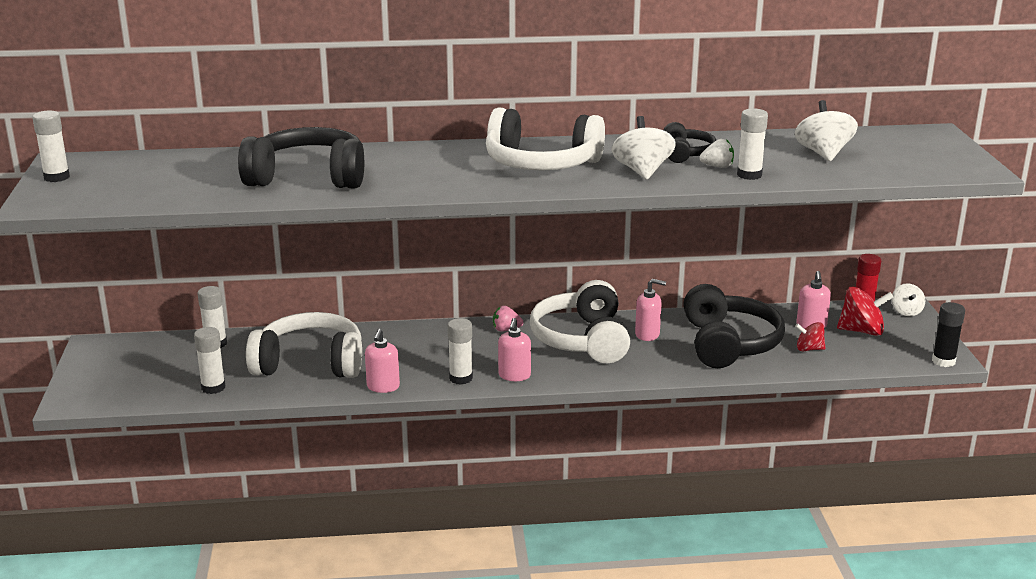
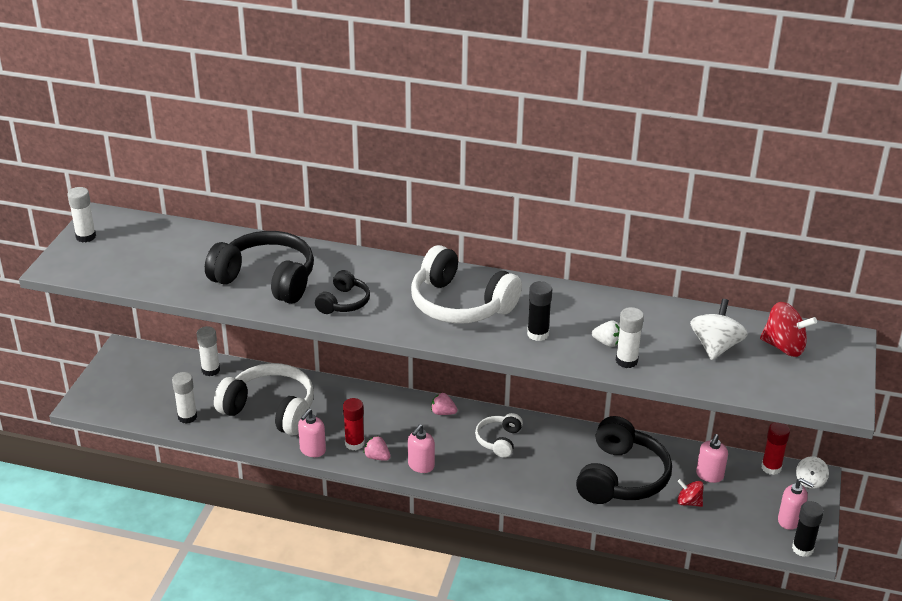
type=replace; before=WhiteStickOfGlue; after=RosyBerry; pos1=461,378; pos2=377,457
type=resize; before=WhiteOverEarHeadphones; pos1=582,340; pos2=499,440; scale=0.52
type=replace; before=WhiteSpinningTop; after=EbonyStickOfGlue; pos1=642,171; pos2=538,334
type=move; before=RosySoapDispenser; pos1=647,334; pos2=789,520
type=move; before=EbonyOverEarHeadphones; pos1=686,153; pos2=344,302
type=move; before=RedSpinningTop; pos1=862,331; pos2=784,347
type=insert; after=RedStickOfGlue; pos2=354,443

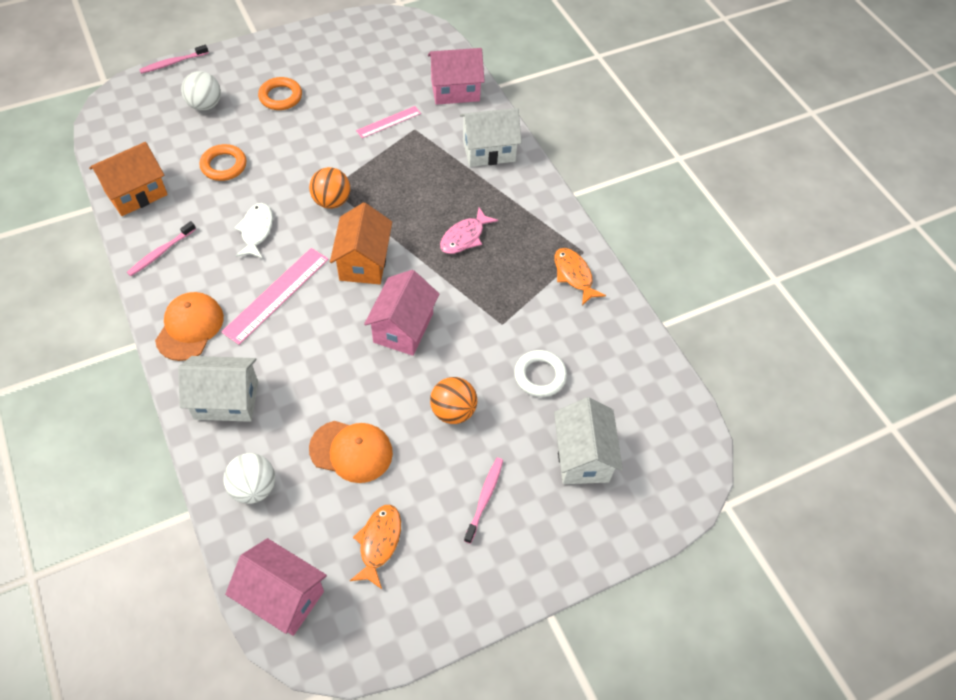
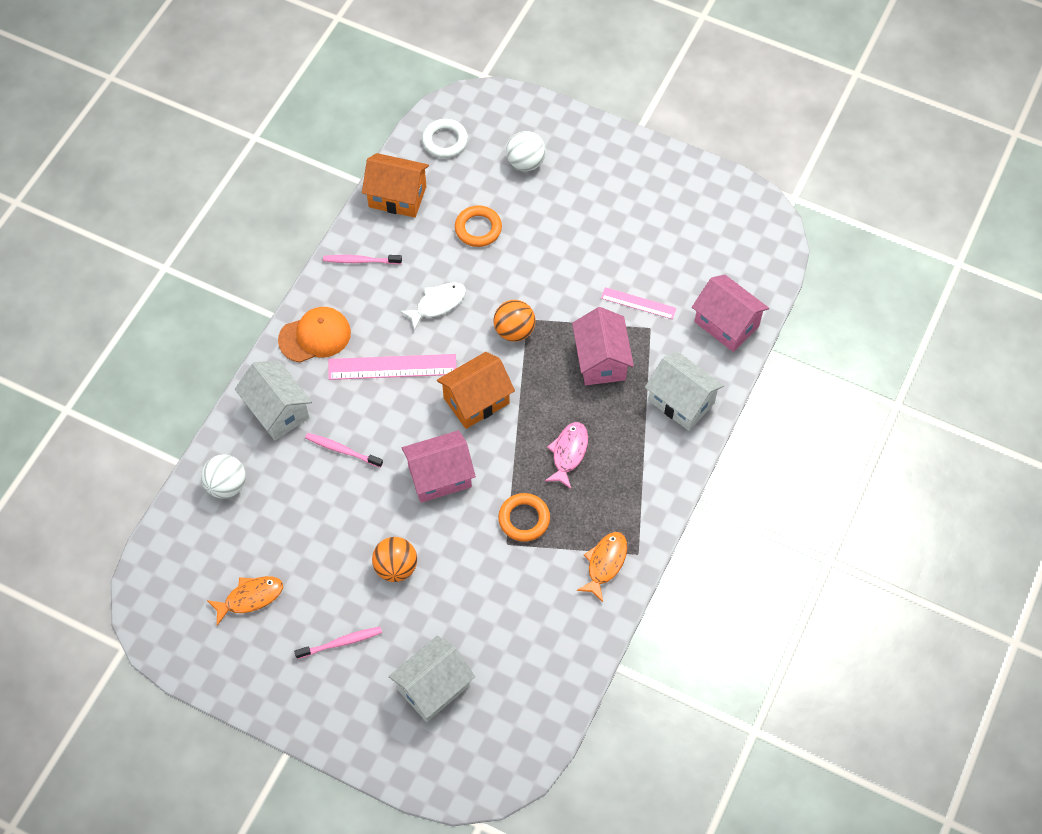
type=move; before=RosyDentalBrush; pos1=173,63; pos2=342,450
type=move; before=RosyToyHouse; pos1=283,596; pos2=601,360
type=move; before=OrangeTorus; pos1=280,97; pos2=524,519
type=delete; before=OrangeBaseballCap; pos1=351,451
type=rotate; before=RosyFishFigure; pos1=464,237; pos2=568,453; turn=105
type=move; before=WhiteTorus; pos1=540,376; pos2=445,141

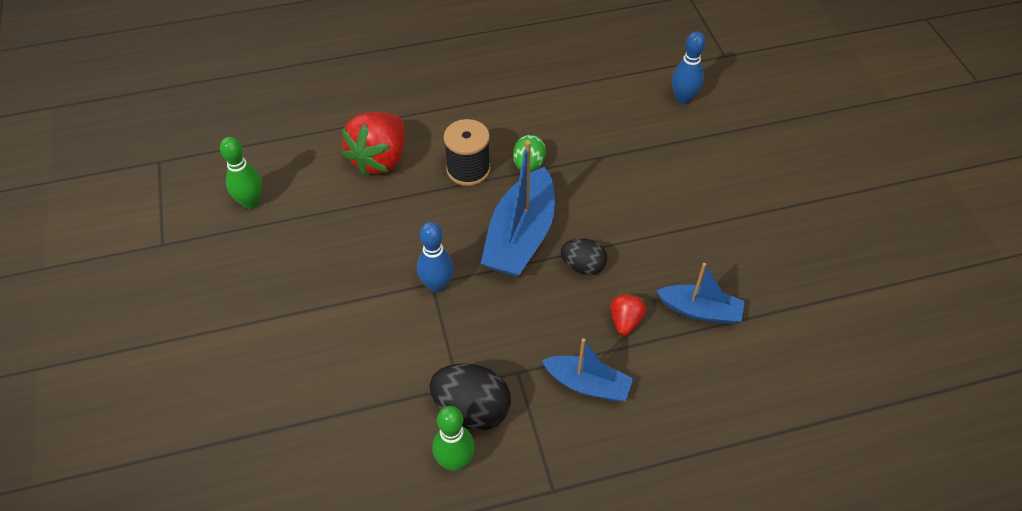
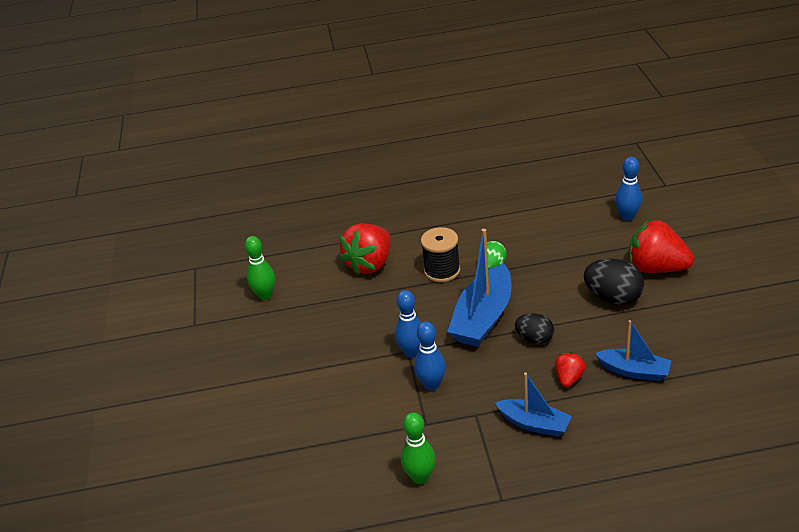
type=move; before=EbonyEgg; pos1=472,409; pos2=613,298
type=insert; after=CobaltTenpin; pos2=431,385
type=insert; after=RedBerry; pos2=656,268

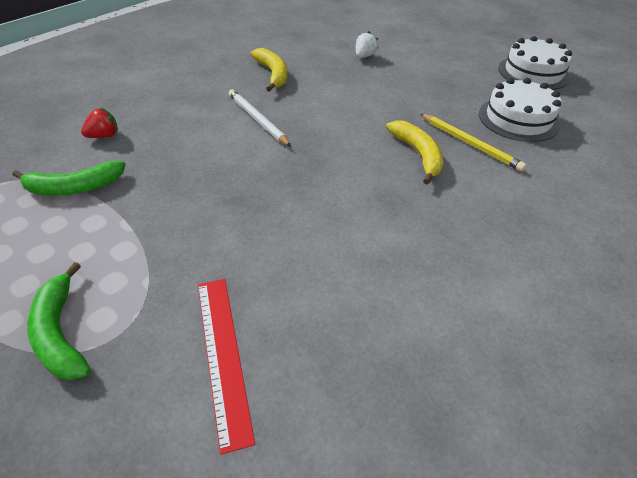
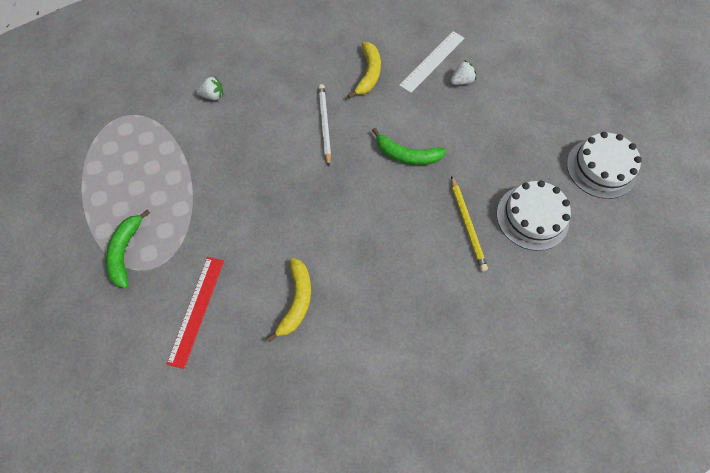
type=move; before=LeafGreenBananaFruit; pos1=74,187; pos2=406,155
type=recolor; before=RedBerry; after=WhiteBerry; pos1=104,136; pos2=213,96
type=move; before=GoldenBananaFruit; pos1=418,154; pos2=296,301
type=insert; after=WhiteRuler; pos2=432,61

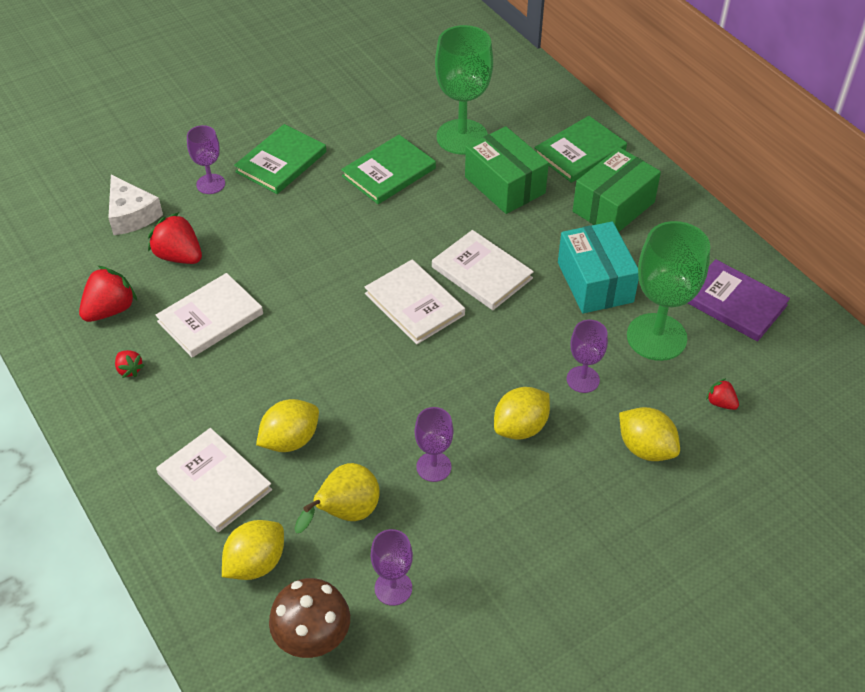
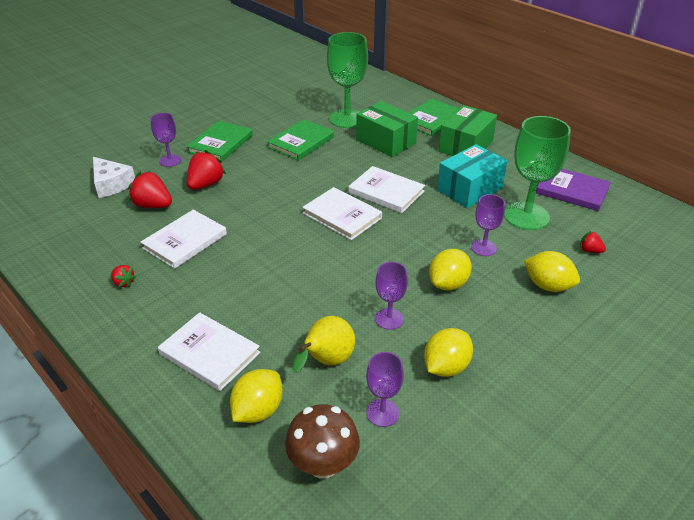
type=move; before=RedBerry; pos1=110,310; pos2=206,184
type=move; before=GoldenLemon; pos1=290,440; pos2=446,367
type=rotate; before=TealPackage; pos1=595,282; pos2=469,189; turn=75

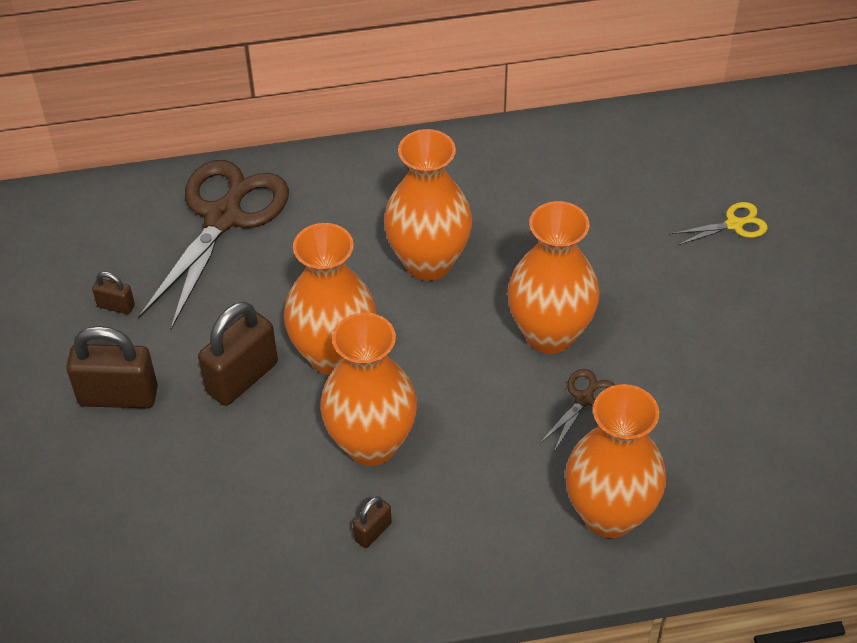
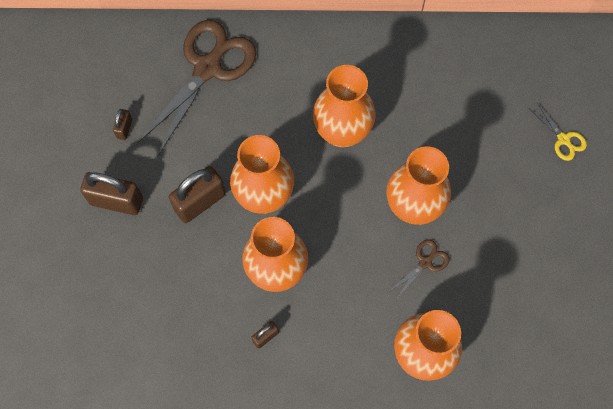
type=rotate; before=BrownSmallLock; pos1=116,306; pos2=124,128; turn=75
type=rotate; before=GoldenPairOfScissors; pos1=734,224; pos2=563,139; turn=60

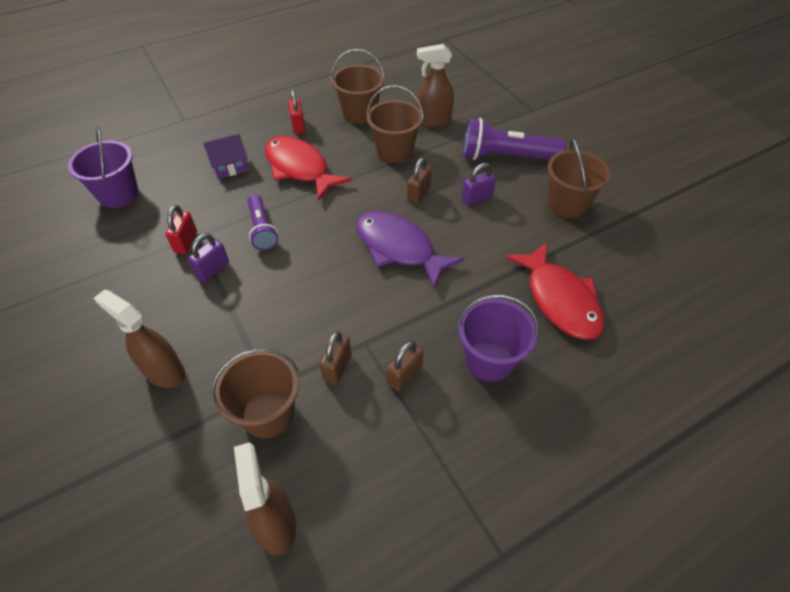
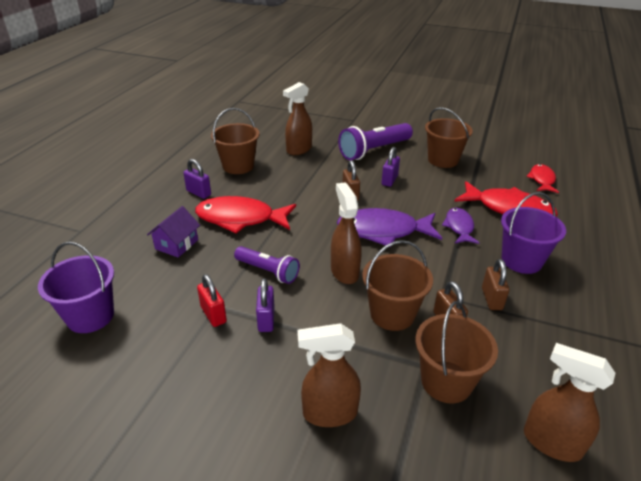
type=recolor; before=RedSmallLock; after=RoyalPurpleSmallLock; pos1=298,126; pos2=198,193
type=move; before=BrownPail; pos1=394,151; pos2=392,314
type=insert; after=BrownSprayBottle; pos2=344,271
type=insert; after=RoyalPurpleFishFigure; pos2=459,227
type=insert; after=RedFishFigure; pos2=542,180

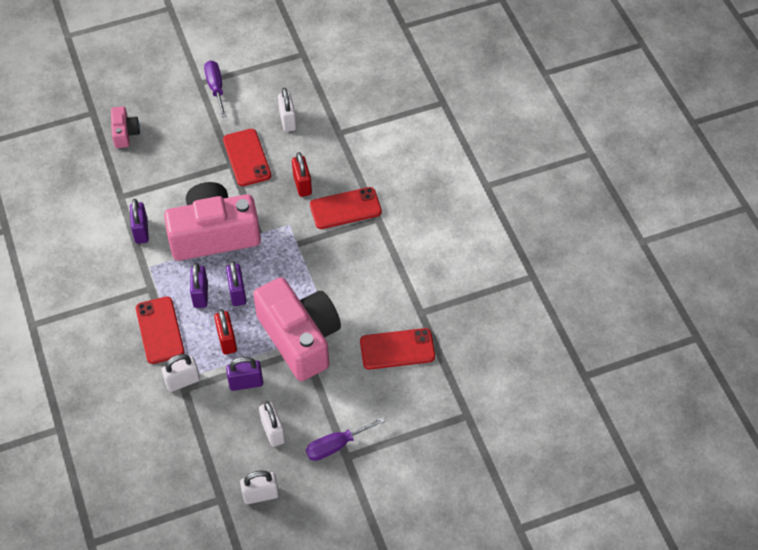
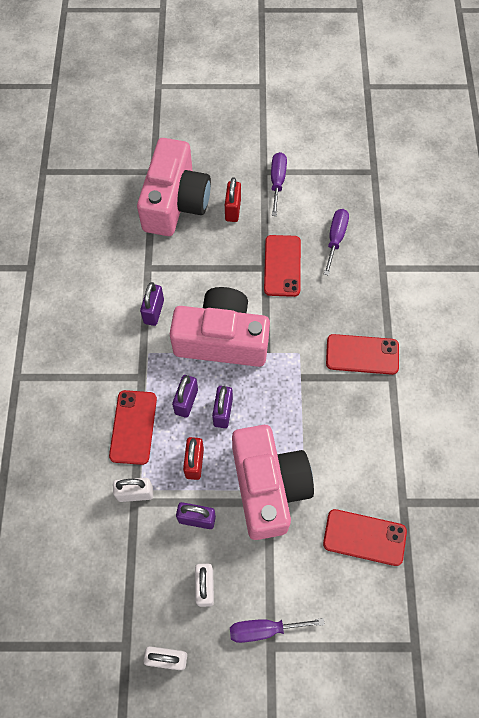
type=resize; before=RosyCamera; pos1=125,133; pos2=175,202; scale=2.21
type=replace; before=WhiteSmallLock; after=RoyalPurpleHandScrewdriver; pos1=288,120; pos2=335,238
type=move; before=RedSmallLock; pos1=302,185; pos2=233,210

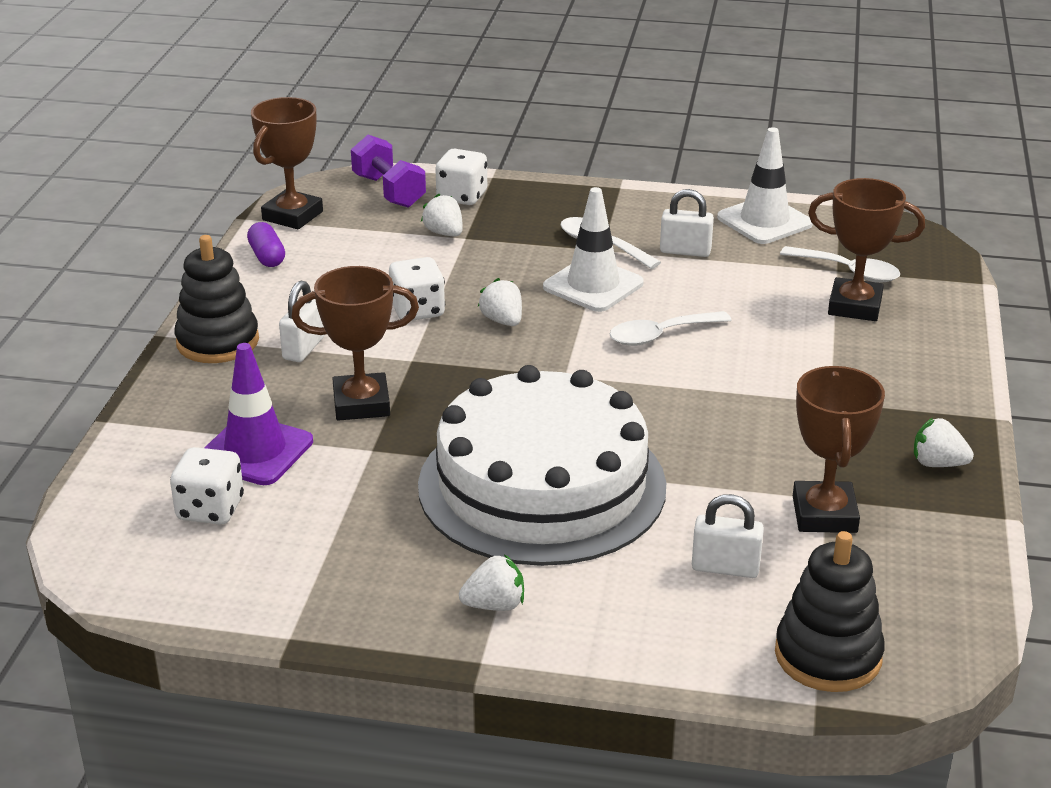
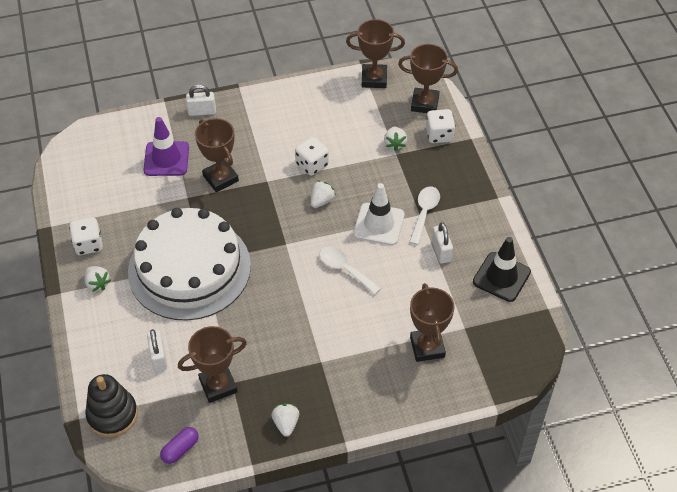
type=move; before=WhiteDice; pos1=210,509; pos2=88,244
type=delete; before=EbonyStackingRings; pos1=218,342
type=move; before=RoyalPurplePill; pos1=267,256; pos2=180,449
type=move; before=WhiteSmallLock; pos1=303,348; pos2=202,111
type=replace; before=RoyalPurpleDumbbell; after=BrownTrophy; pos1=389,191; pos2=424,104
type=rotate; before=WhiteBerry; pos1=444,233; pos2=394,144; turn=150
type=recolor; before=WhiteSafetyCone; after=EbonySafetyCone; pos1=764,221; pos2=501,277
type=delete; before=WhiteTablespoon; pos1=848,272

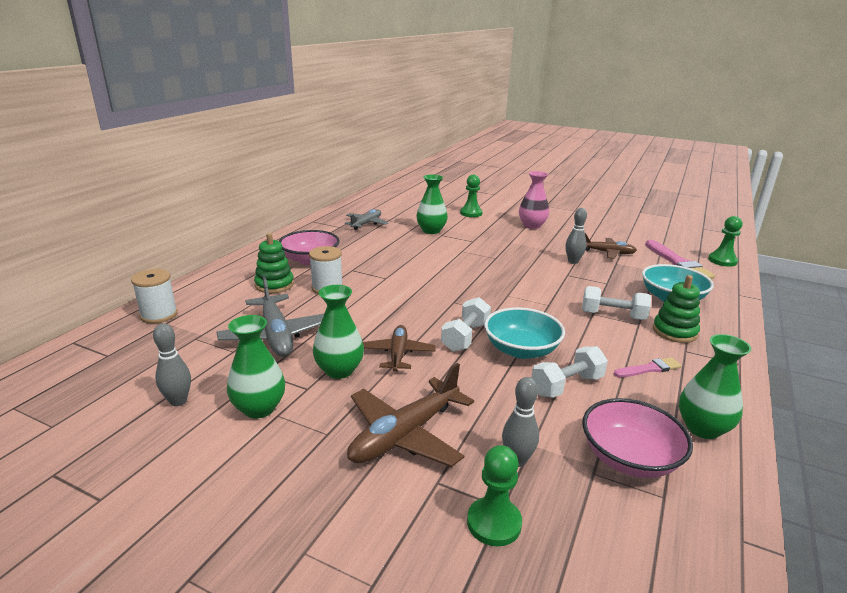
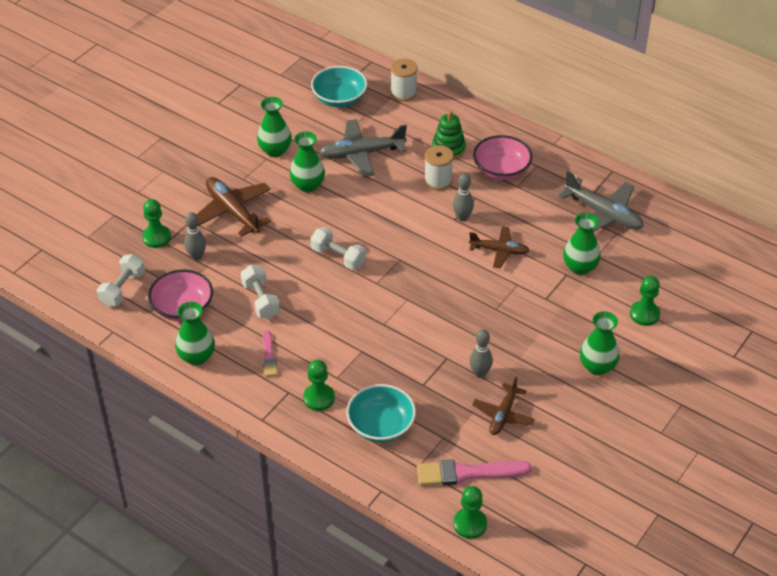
type=move; before=GreyTenpin; pos1=178,401; pos2=462,217
type=resize; before=GreyToyPlane; pos1=366,224; pos2=603,214; scale=1.56
type=move; before=BrownToyPlane; pos1=398,354; pos2=499,251
type=move; before=TealBowl; pos1=521,350; pos2=339,98
type=recolor; before=RosyTallVase; after=LeafGreenTallVase; pos1=532,225; pos2=597,366
type=move; before=WhiteDumbbell; pos1=613,315; pos2=122,289
type=replace; before=LeafGreenStackingRings; after=LeafGreenPawn; pos1=674,332; pos2=319,398

